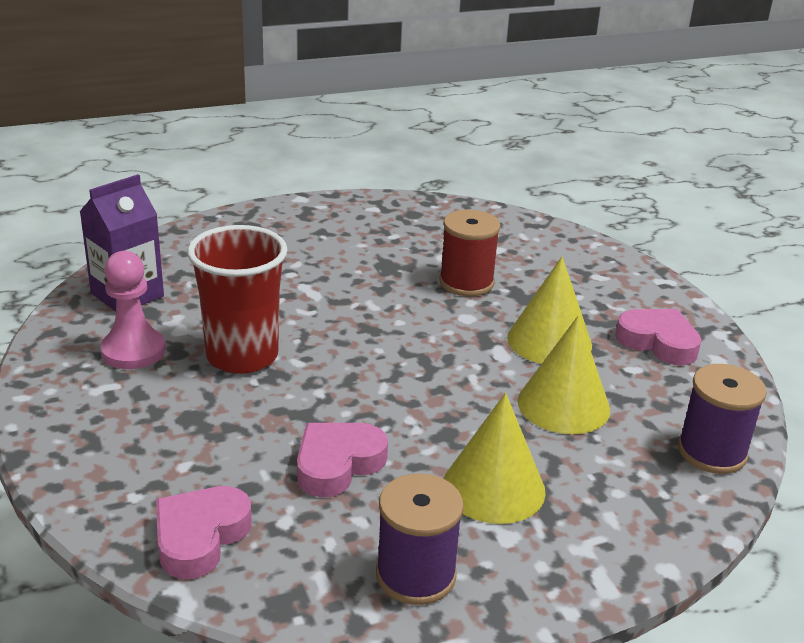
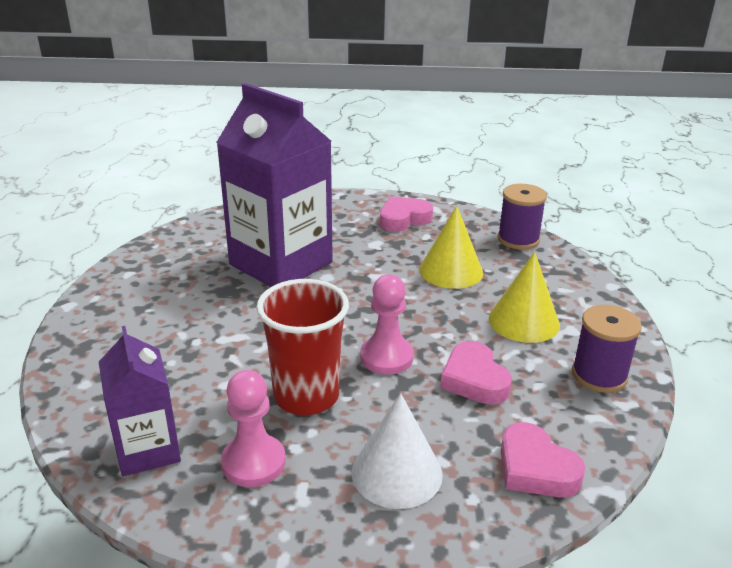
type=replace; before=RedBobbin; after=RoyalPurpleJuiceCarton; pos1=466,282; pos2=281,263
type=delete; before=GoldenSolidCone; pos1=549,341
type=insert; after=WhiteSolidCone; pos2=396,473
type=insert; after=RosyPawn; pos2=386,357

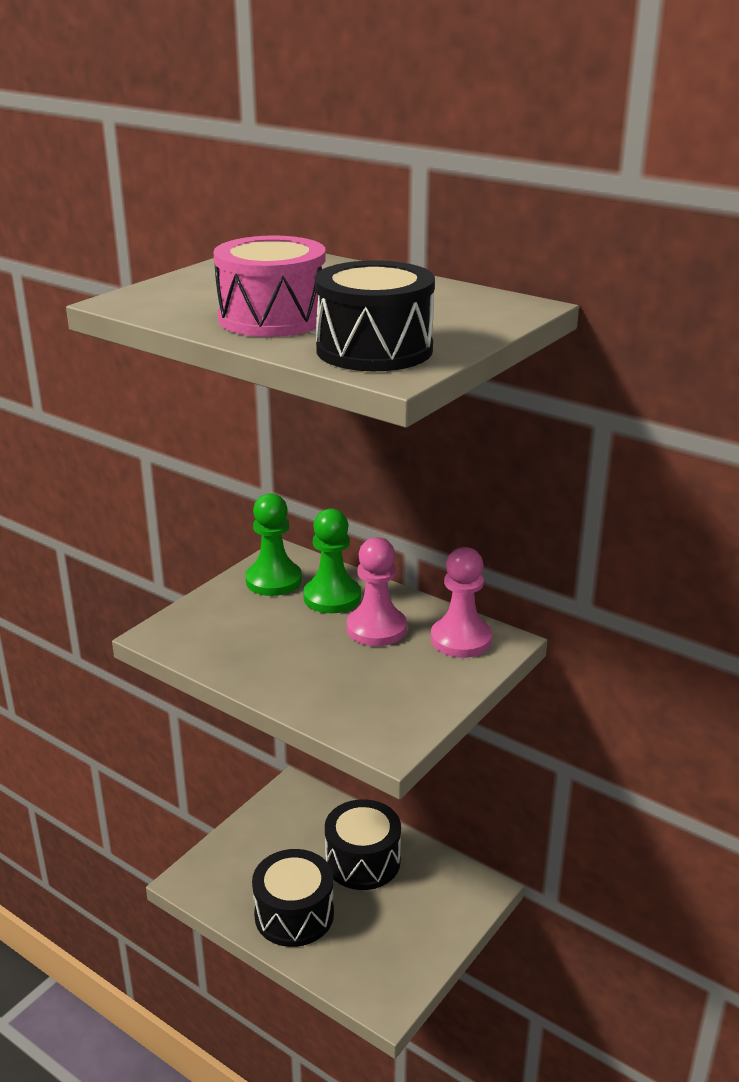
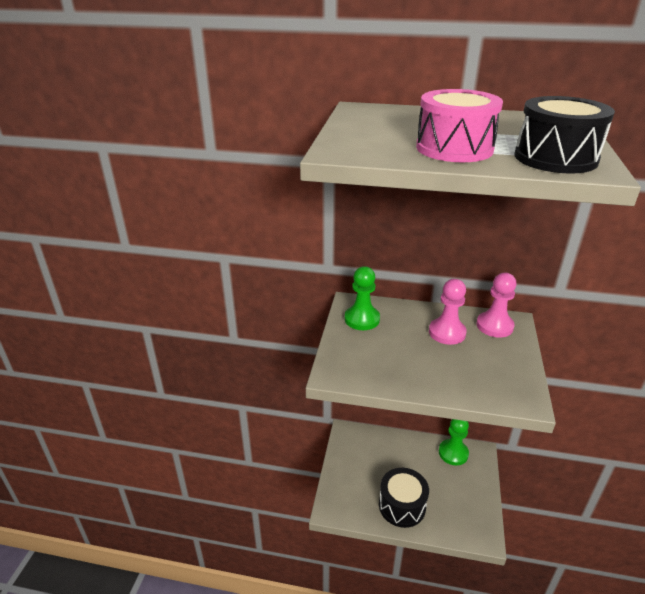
type=move; before=LeafGreenPawn; pos1=332,597; pos2=453,453
type=delete; before=EbonyToyDrum; pos1=362,861

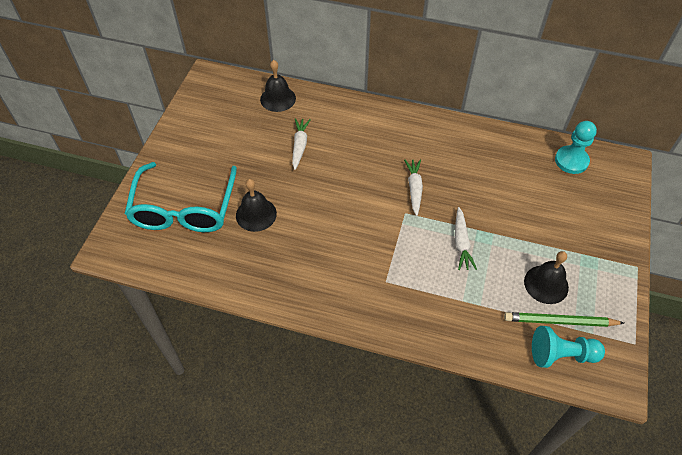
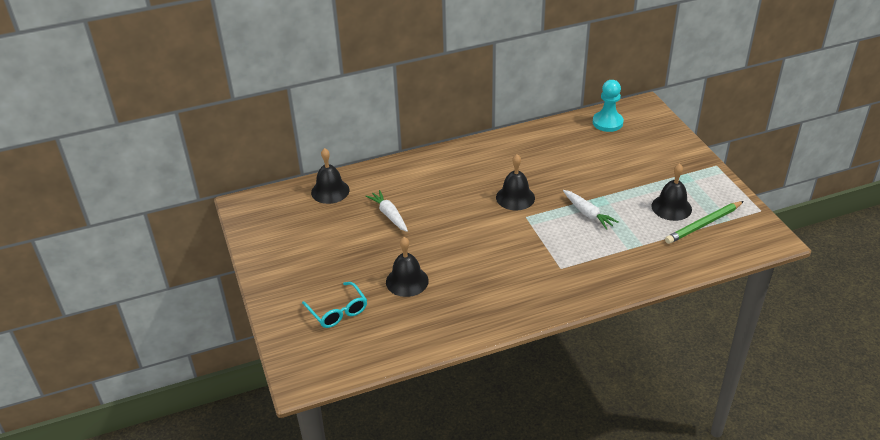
type=resize; before=TealSpectacles; pos1=184,209; pos2=338,311; scale=0.51
type=replace; before=WhiteToyCarrot; after=EbonyBell; pos1=414,189; pos2=515,197
type=delete; before=TealPawn; pos1=561,355

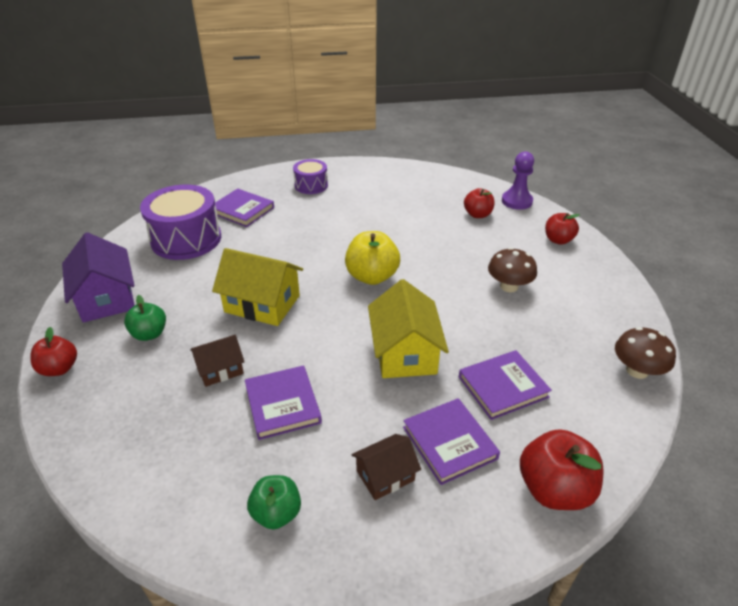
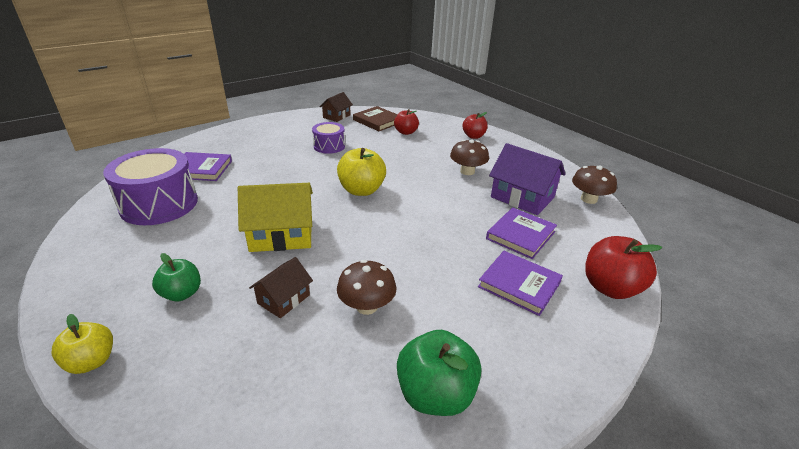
type=recolor; before=RedApple; after=GoldenApple; pos1=59,368; pos2=91,361
type=move; before=RoyalPurpleToyHouse; pos1=106,298; pos2=522,197
type=replace; before=RoyalPurpleHardcover; after=BrownToadstool; pos1=283,404; pos2=366,306
type=resize; before=LeafGreenApple; pos1=276,513; pos2=435,394; scale=1.56
type=move; before=RoyalPurpleToyDrum; pos1=311,185; pos2=329,146
type=move; before=BrownToyHouse; pos1=385,475; pos2=336,116
type=delete; before=GoldenToyHouse; pos1=405,352
type=delete; before=RoyalPurplePawn; pos1=516,201
type=insert; after=BrownHardcover; pos2=377,121

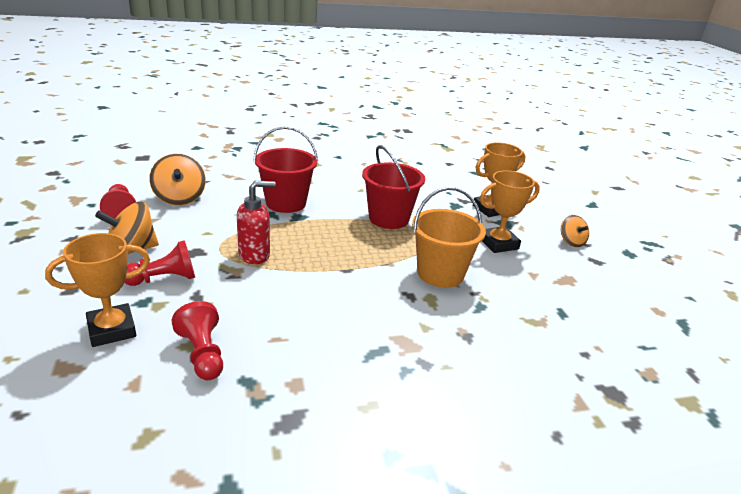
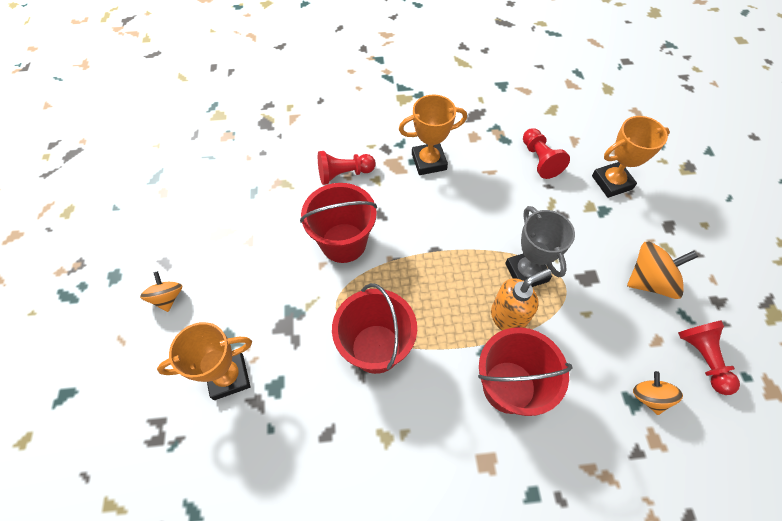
type=move; before=RedPawn; pos1=164,279; pos2=344,174
type=resize; before=OrangeSpinningTop; pos1=179,198; pos2=649,397; scale=0.61
type=replace; before=RedSoapDispenser; after=GreyTrophy; pos1=255,255; pos2=526,272
type=recolor; before=OrangePail; after=RedPail; pos1=440,274; pos2=343,243
type=move; before=OrangeTrophy; pos1=498,244; pos2=429,161
type=insert; after=OrangeSoapDispenser; pos2=508,317

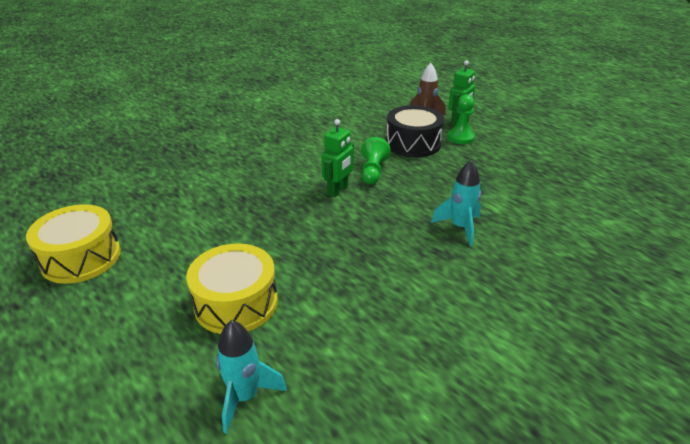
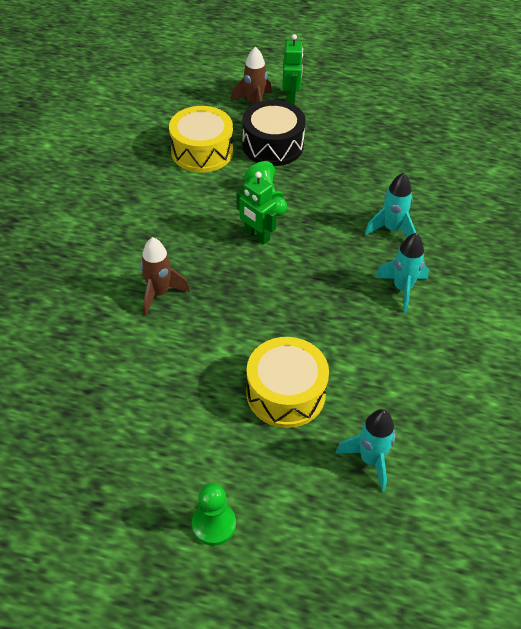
type=move; before=GoldenToyDrum; pos1=81,258; pos2=202,151
type=rotate; before=LeafGreenRobot; pos1=338,190; pos2=256,236; turn=135
type=move; before=LeafGreenPawn; pos1=461,137; pos2=214,524
type=insert; after=BrownToyRocket; pos2=159,293
type=insert; after=TealToyRocket; pos2=402,289

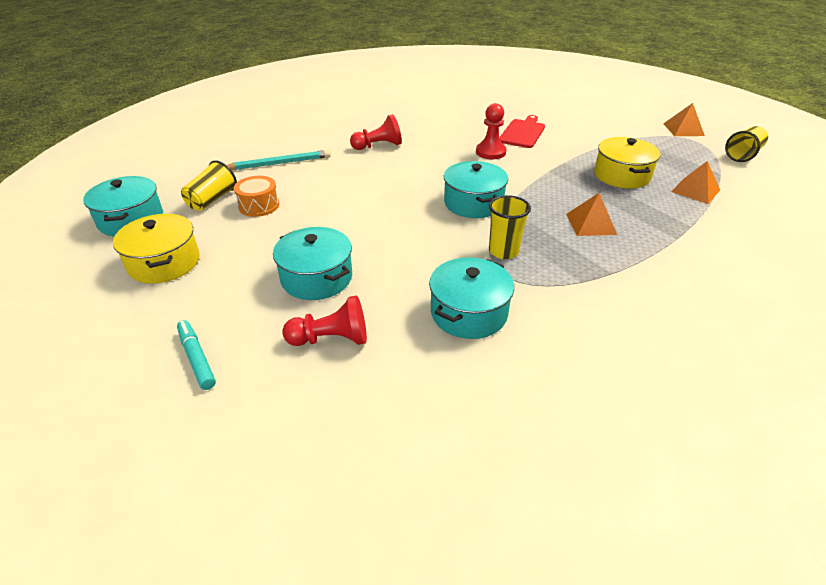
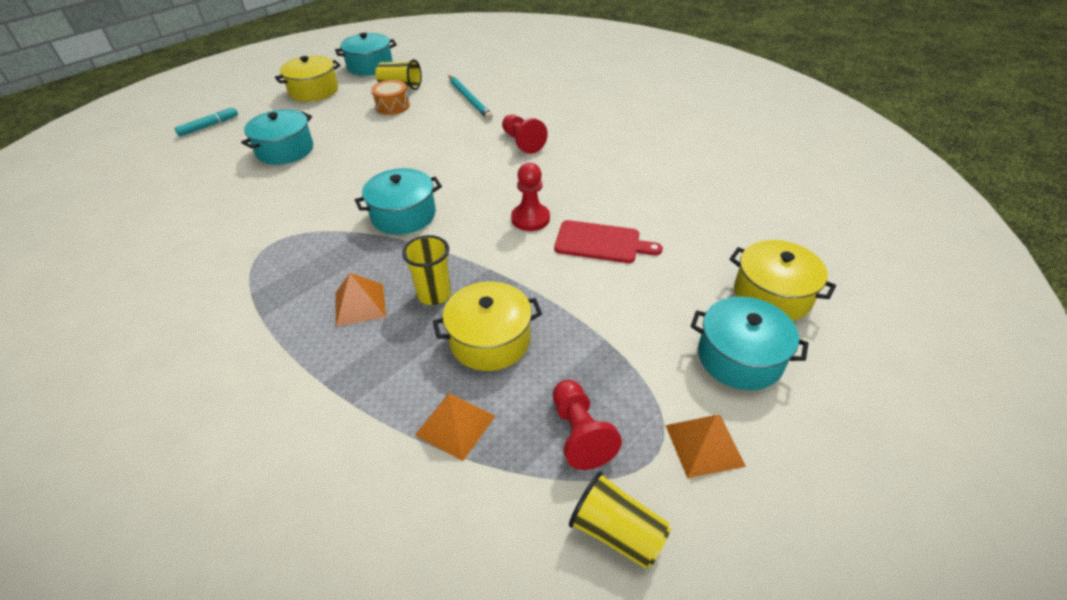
type=move; before=RedPawn; pos1=331,339; pos2=580,433
type=move; before=TealCookingPot; pos1=468,313; pos2=740,357
type=move; before=GoldenTumbler; pos1=503,251; pos2=434,294
type=insert; after=GoldenCookingPot; pos2=772,295

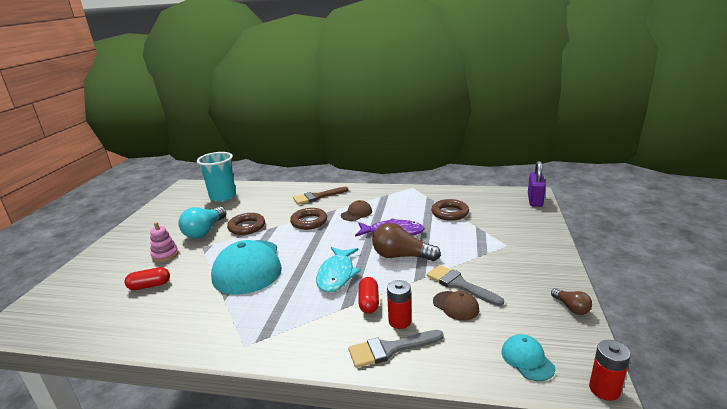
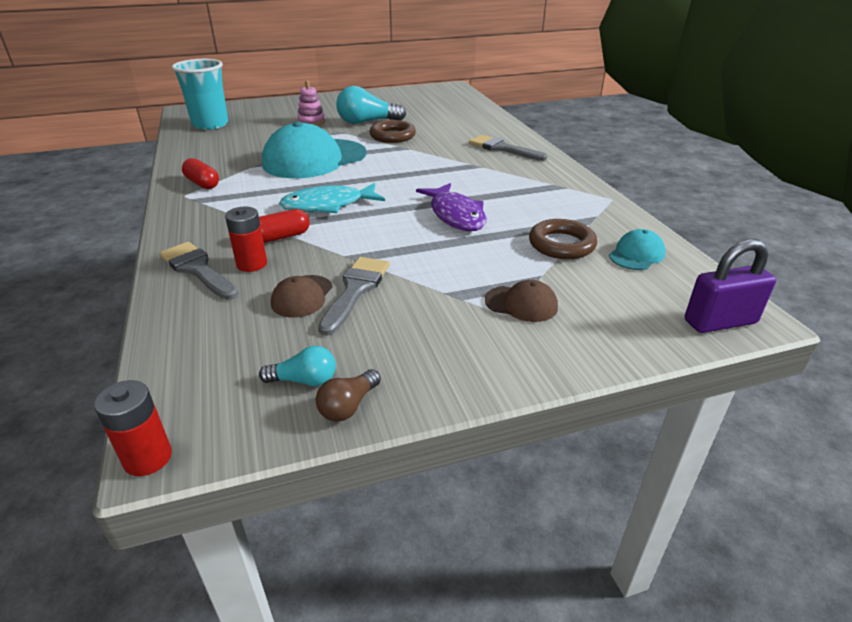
type=move; before=RedPill; pos1=149,286; pos2=202,183
type=move; before=TealTumbler; pos1=223,196; pos2=210,124
type=delete; before=BrownTorus; pos1=309,222
type=recolor; before=BrownPaintbrush; after=GreyPaintbrush; pos1=317,197; pos2=502,148
type=move; before=BrownBaseballCap; pos1=356,213; pos2=521,304
type=delete; before=BrownLightBulb; pos1=401,256
type=move; before=TealBaseballCap; pos1=527,359; pos2=636,254
type=insert; after=TealLightBulb; pos2=304,380

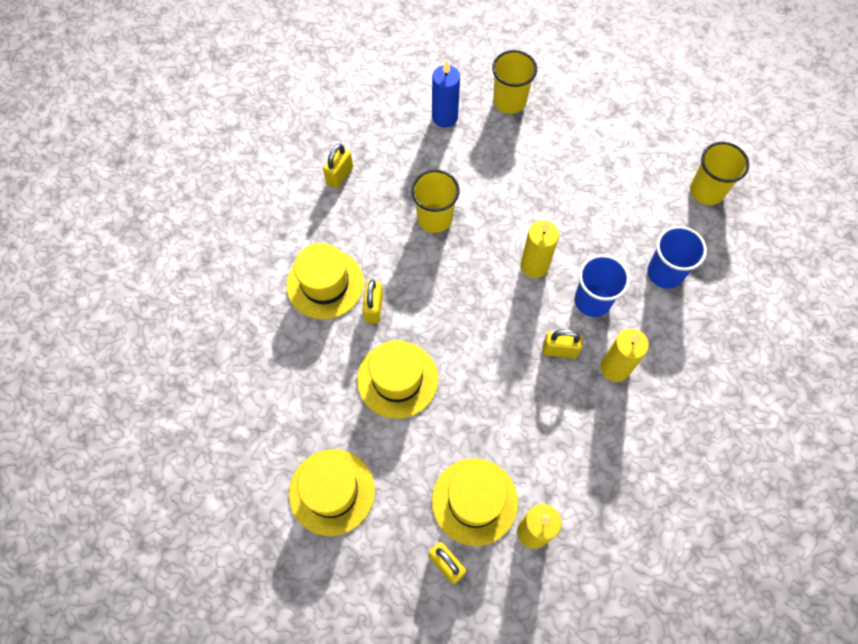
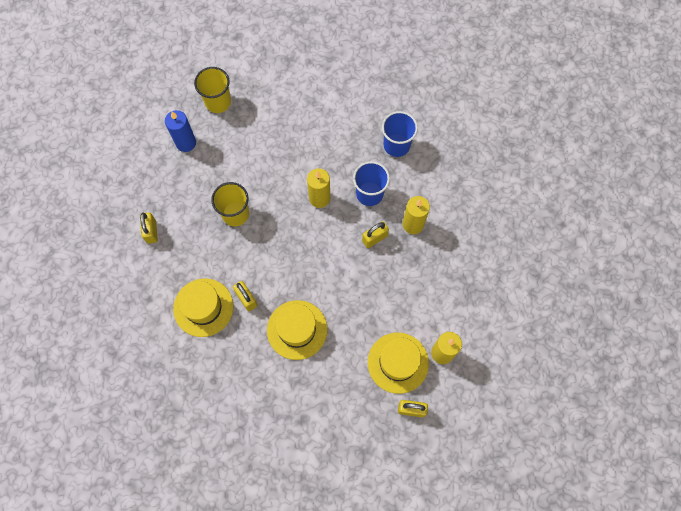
type=delete; before=GoldenTallHat; pos1=332,491
type=delete; before=GoldenTumbler; pos1=706,191

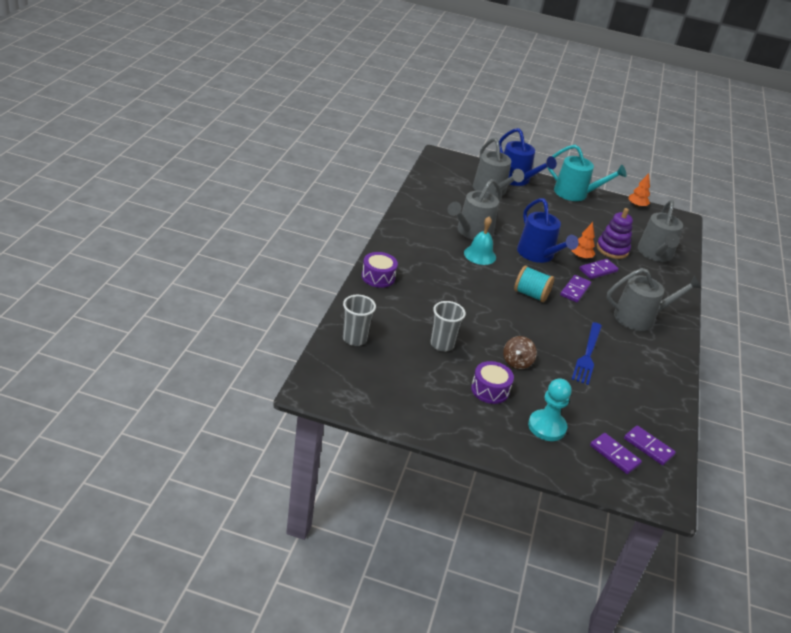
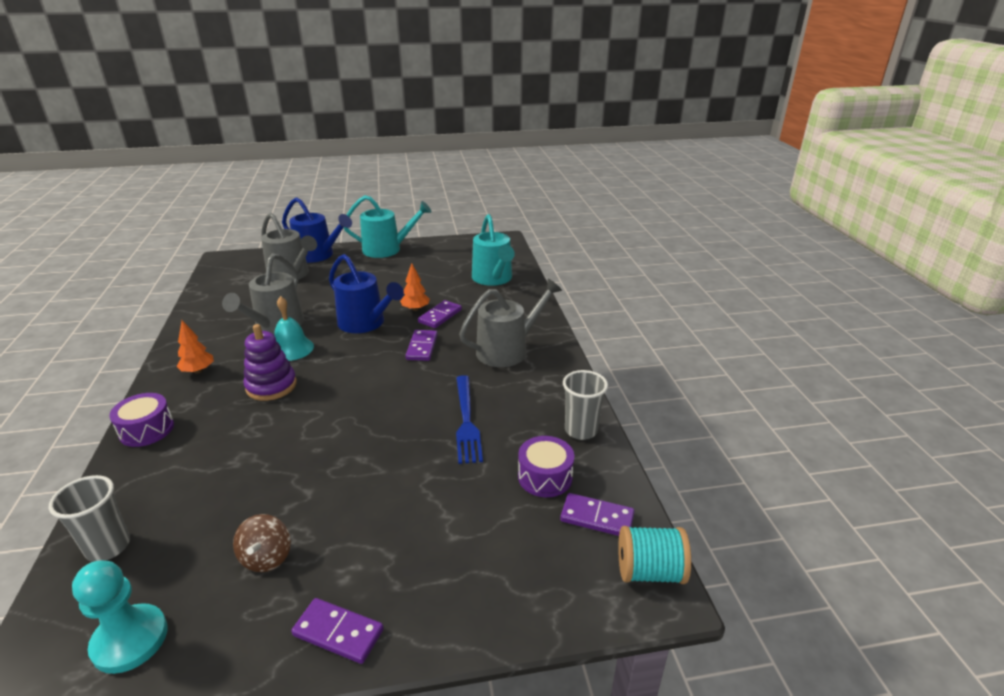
type=move; before=GreyTumbler; pos1=442,344; pos2=581,430
type=move; before=RoyalPurpleToyDrum; pos1=490,390; pos2=545,477
type=move; before=BrownSpinningTop; pos1=517,362; pos2=267,557
type=move; before=TealBobbin; pos1=531,294; pos2=649,571
type=move; before=TealPawn; pos1=547,427; pos2=130,640
type=move; before=RoyalPurpleDominoPiece; pos1=614,455; pos2=338,632
type=move; before=RoyalPurpleStackingRings; pos1=612,249; pos2=271,386
type=move; before=OrangeTree; pos1=636,206; pos2=198,371
type=recolor; before=GreyWateringCan; after=TealWateringCan; pos1=655,254; pos2=493,278

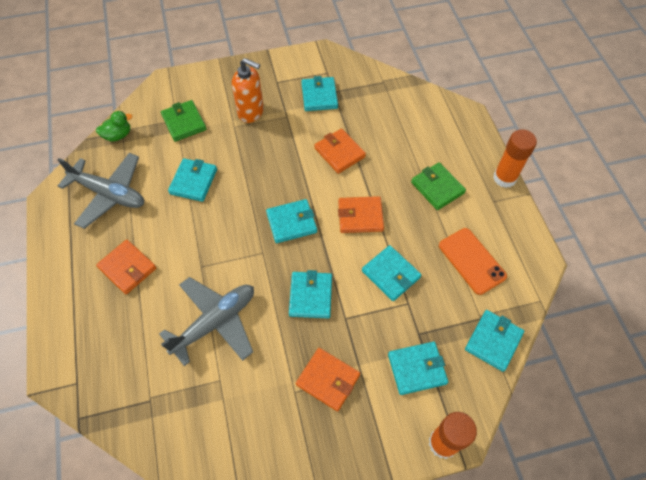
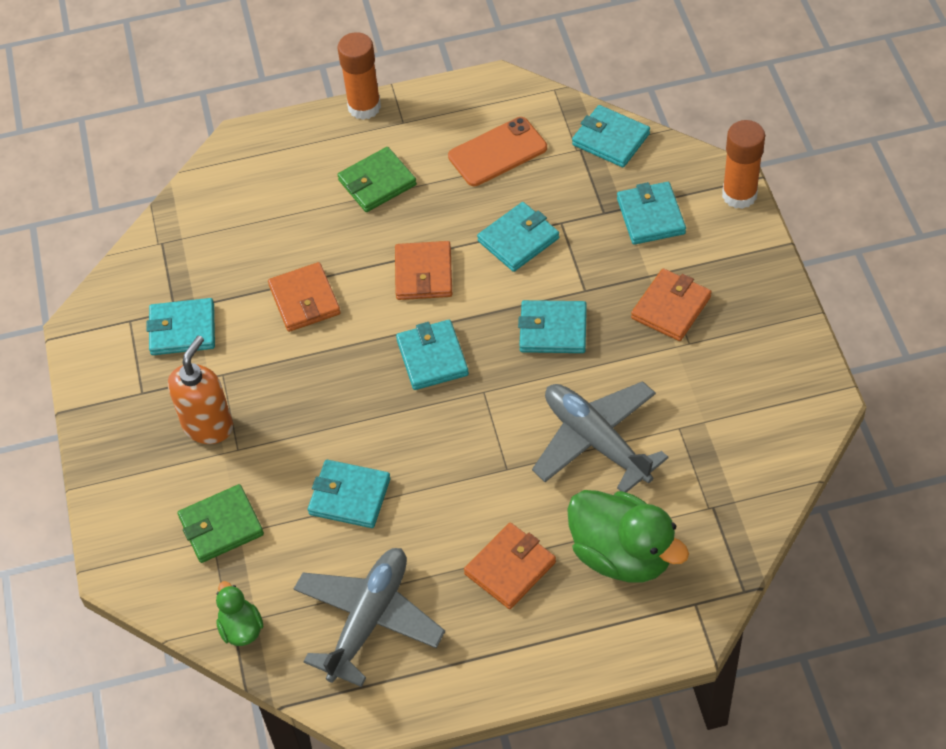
type=rotate; before=OrangeWallet; pos1=339,152; pos2=304,300; turn=-75
type=insert; after=LeafGreenRubberDuck; pos2=622,554

